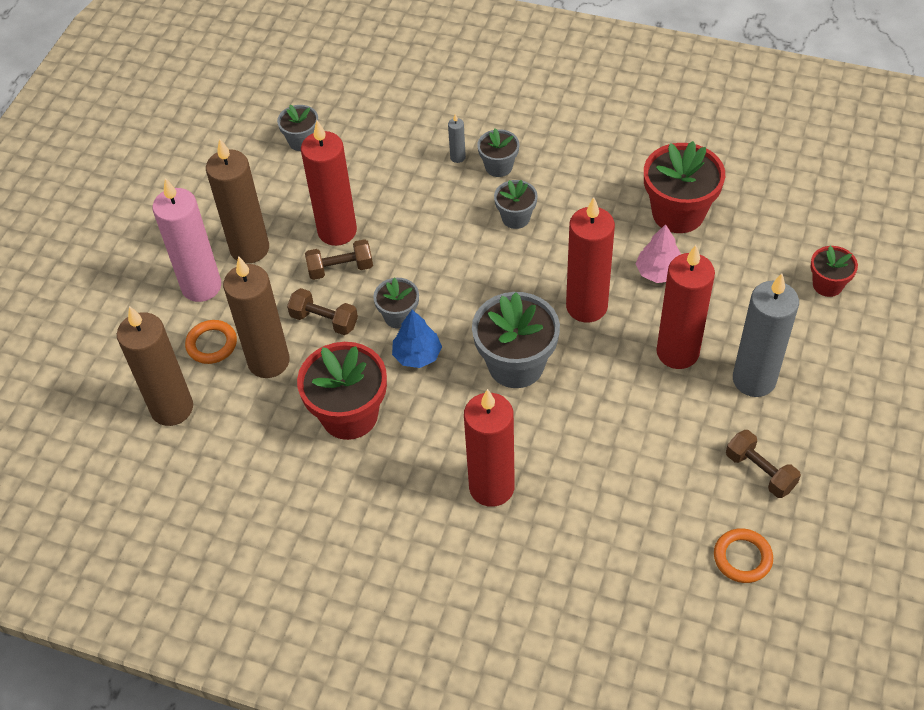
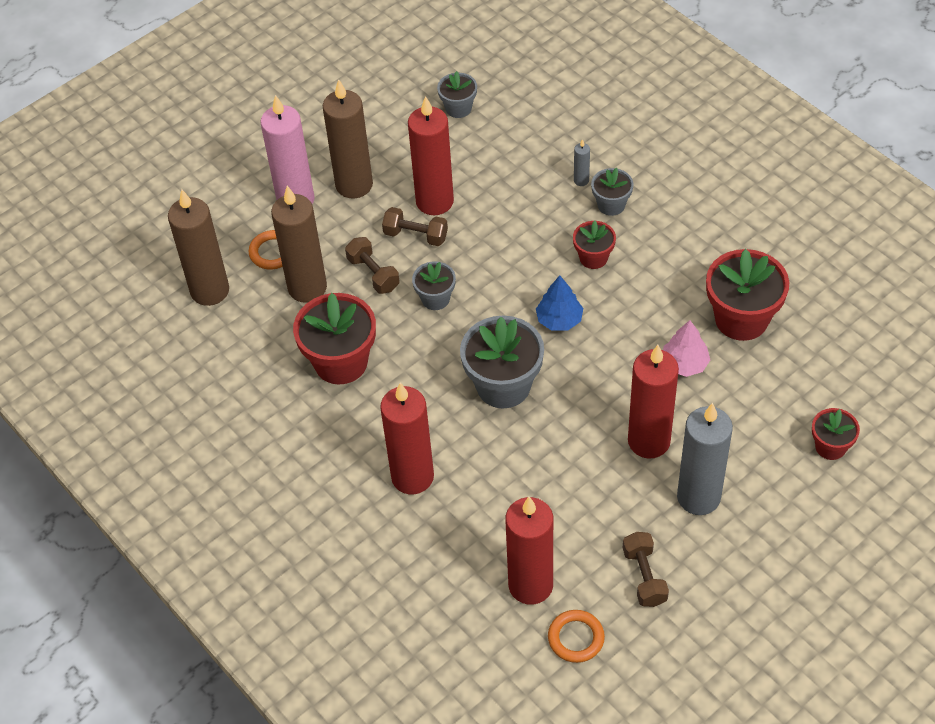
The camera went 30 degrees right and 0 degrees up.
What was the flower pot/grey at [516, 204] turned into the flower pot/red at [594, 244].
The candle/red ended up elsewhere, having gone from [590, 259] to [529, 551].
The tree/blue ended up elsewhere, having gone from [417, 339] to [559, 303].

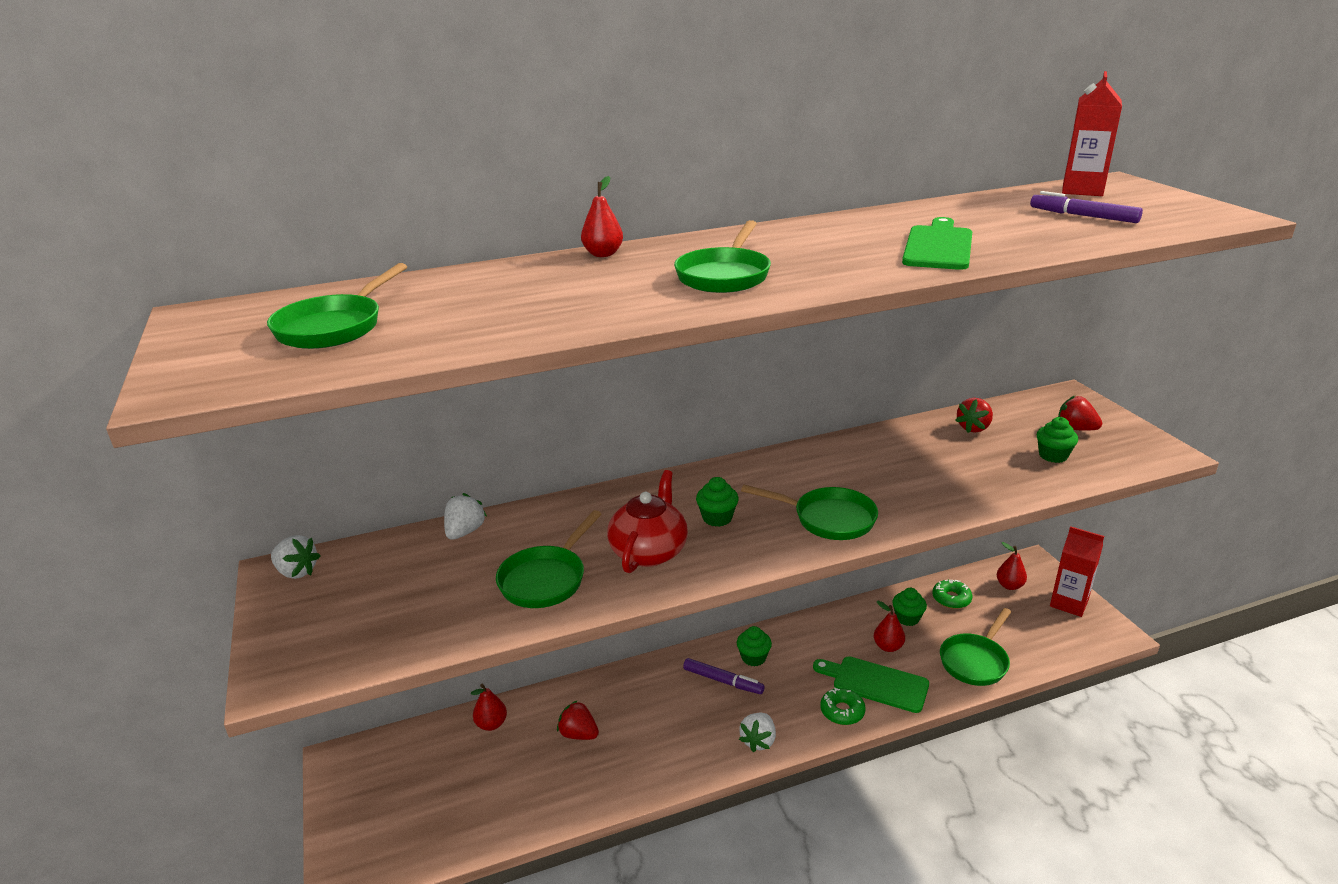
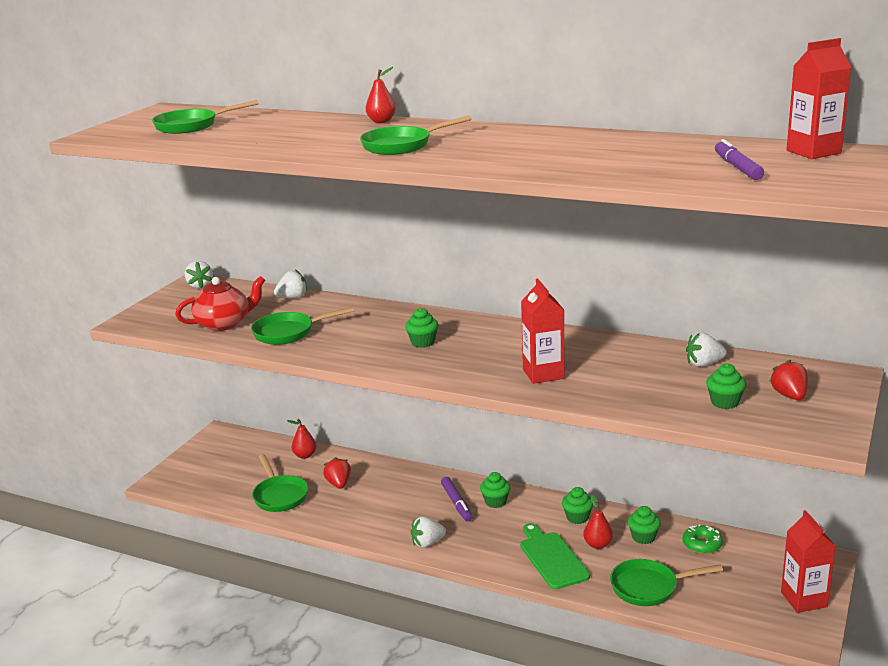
The camera went 45 degrees right and 5 degrees down.
The second view lost the cutting board/green at [937, 243].
What was the strawberry/red at [974, 415] turned into the strawberry/white at [706, 350].
The teapot/red ended up elsewhere, having gone from [647, 521] to [220, 303].
The pan/green ended up elsewhere, having gone from [809, 512] to [280, 483].
The second view lost the pear/red at [1012, 566].
The second view lost the donut/green at [843, 706].
The second view gained the carton/red at [543, 331].
The second view gained the cupcake/green at [577, 505].

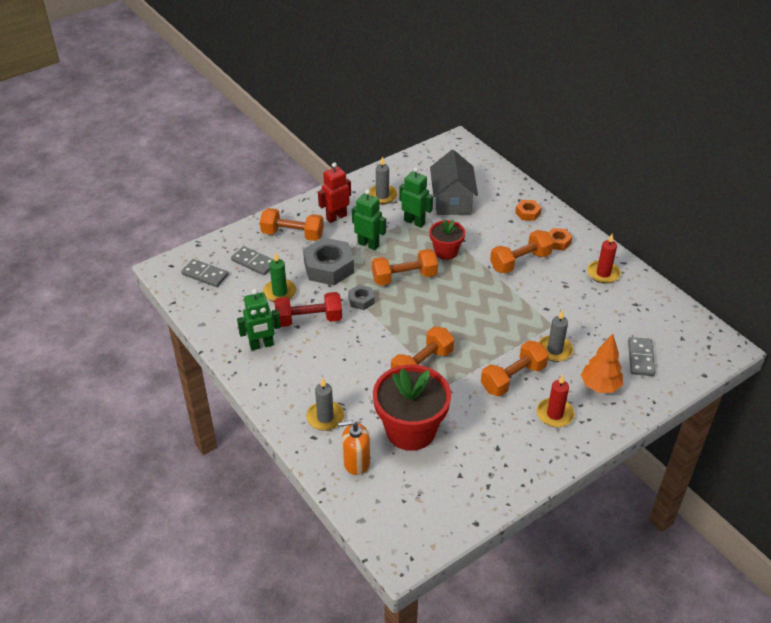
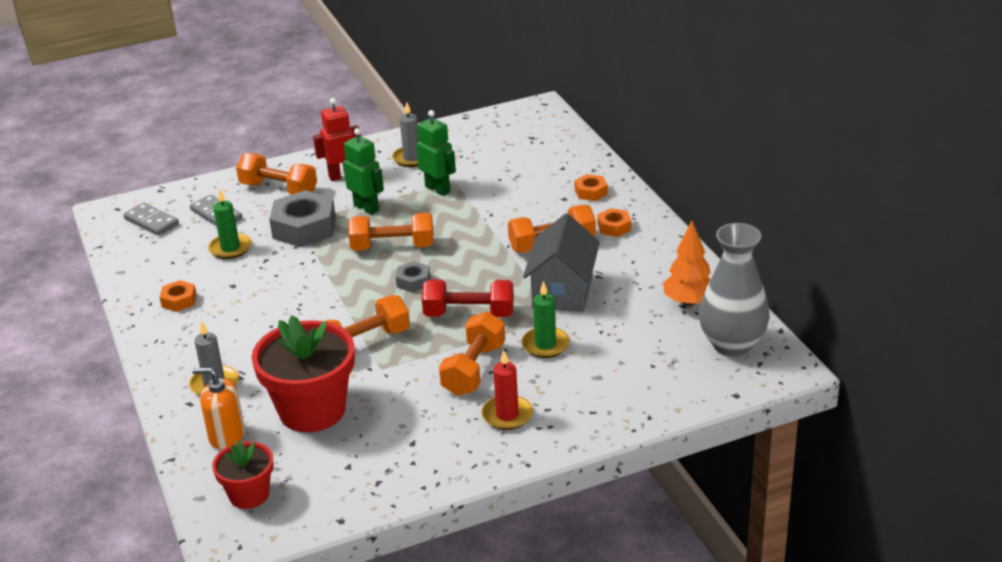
The camera went 15 degrees right and 10 degrees down.
The house/grey ended up elsewhere, having gone from [454, 182] to [561, 262].
The flower pot/red ended up elsewhere, having gone from [447, 240] to [243, 475].
The second view lost the candle/red at [604, 259].
The nut/grey ended up elsewhere, having gone from [361, 297] to [413, 276].
Where the robot/green stood at [259, 319], the nut/orange came to stand at [178, 296].
The dumbbell/red ended up elsewhere, having gone from [308, 309] to [468, 298].
What was the candle/grey at [556, 336] turned into the candle/green at [545, 319].
The tree/orange ended up elsewhere, having gone from [602, 363] to [686, 263].
The second view lost the domino/grey at [641, 356].
The dumbbell/orange at [515, 368] ended up facing another way, 45 degrees counterclockwise from before.
The second view gained the vase/grey at [734, 289].

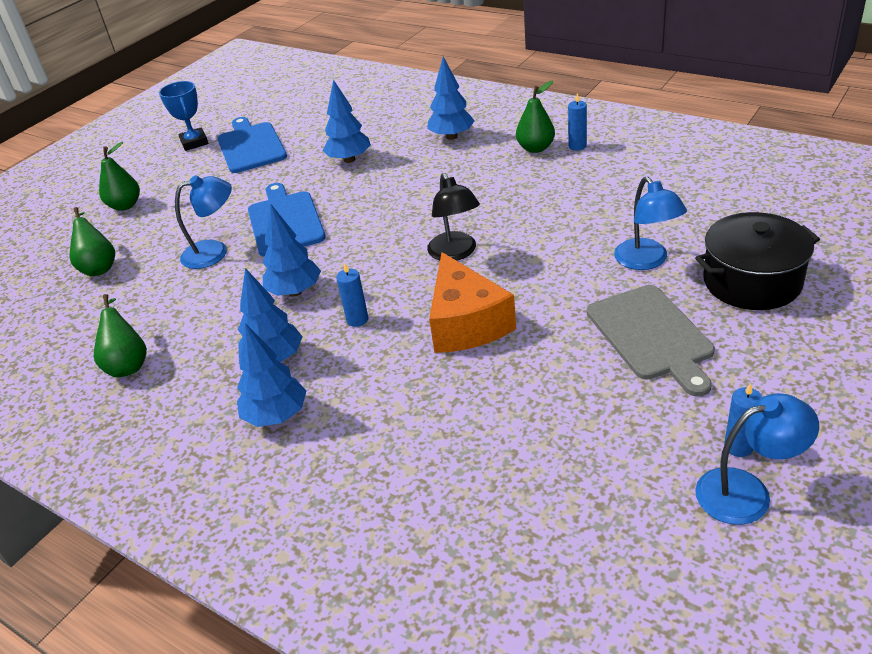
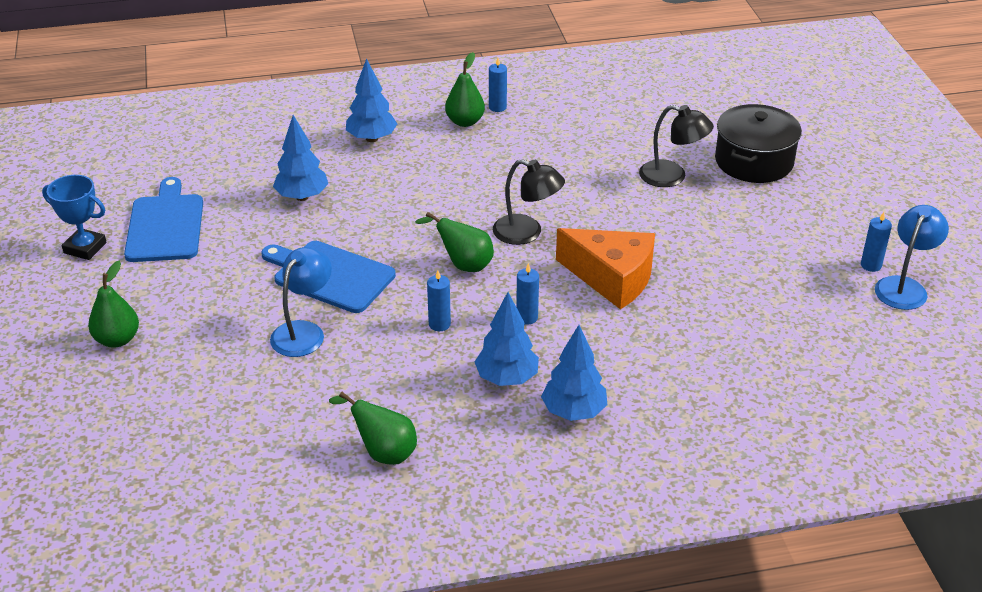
The camera went 50 degrees left and 0 degrees up.
The cutting board/blue at [252, 145] ended up facing another way, 60 degrees clockwise from before.
What was the lamp/blue at [650, 223] turned into the lamp/black at [676, 146].
Where the tree/blue stood at [292, 249], the candle/blue came to stand at [439, 301].
The pear/green ended up elsewhere, having gone from [92, 241] to [454, 242].
The second view lost the cutting board/grey at [651, 340].

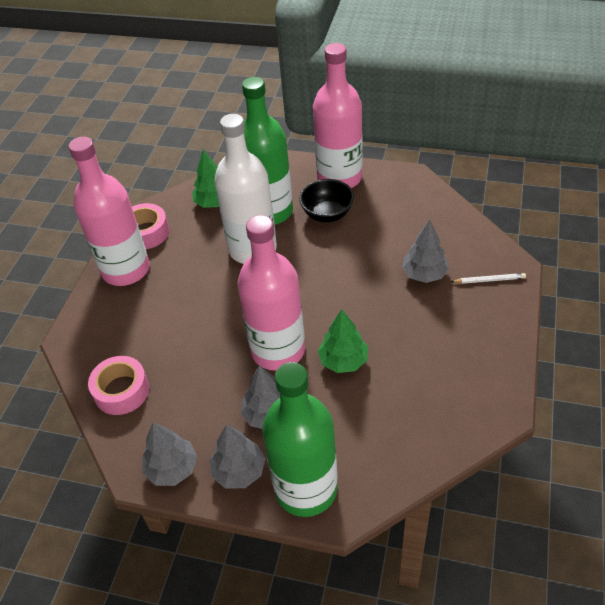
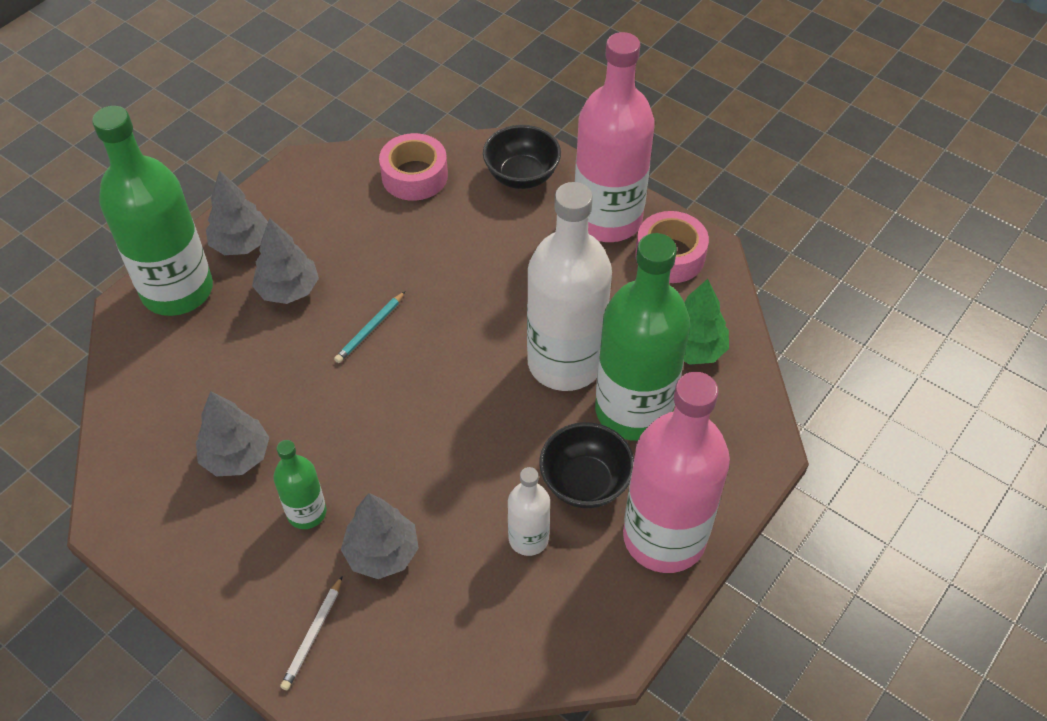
The camera went 110 degrees right and 5 degrees up.
Where the bottle/pink stood at [271, 293], the pencil/turquoise came to stand at [369, 327].
The second view lost the tree/green at [343, 341].
The tree/grey ended up elsewhere, having gone from [170, 454] to [232, 434].
The second view gained the bowl/black at [522, 157].
The second view gained the bottle/green at [299, 484].
The second view gained the bottle/white at [529, 511].

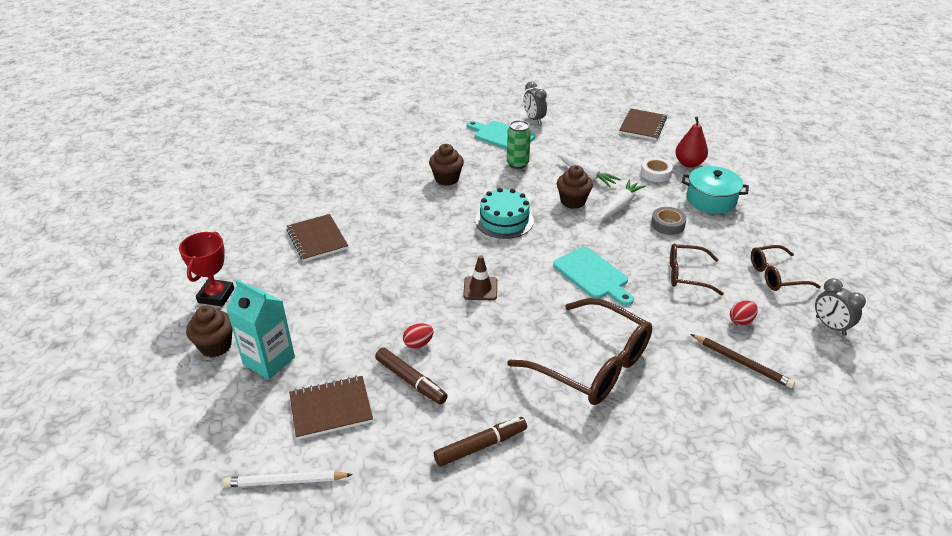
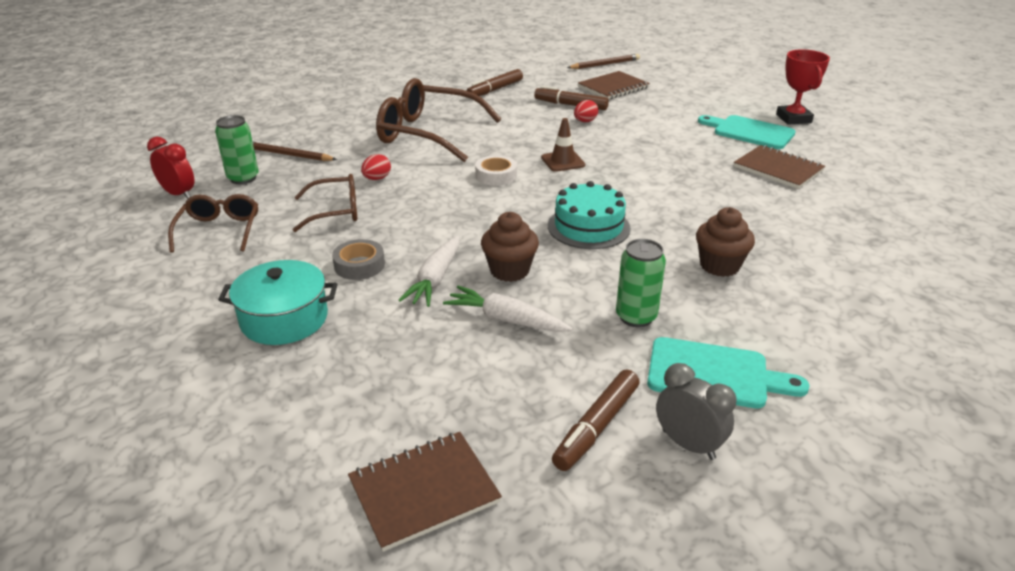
The camera went 160 degrees right and 5 degrees down.
The notebook/brown at [643, 124] ended up facing another way, 60 degrees clockwise from before.
The second view lost the pear/red at [691, 142].
The tape/white ended up elsewhere, having gone from [657, 170] to [496, 170].
The glasses/brown at [786, 268] ended up facing another way, 60 degrees counterclockwise from before.
The cutting board/turquoise ended up elsewhere, having gone from [593, 276] to [747, 132].
What was the clock/grey at [840, 307] turned into the clock/red at [171, 167].
The second view lost the carton/turquoise at [260, 329].
The egg/red ended up elsewhere, having gone from [744, 313] to [376, 167].
The second view lost the cupcake/brown at [209, 331].
What was the pencil/white at [288, 479] turned into the pencil/brown at [603, 61].
The second view gained the can/green at [237, 149].
The second view gained the marker/brown at [595, 420].

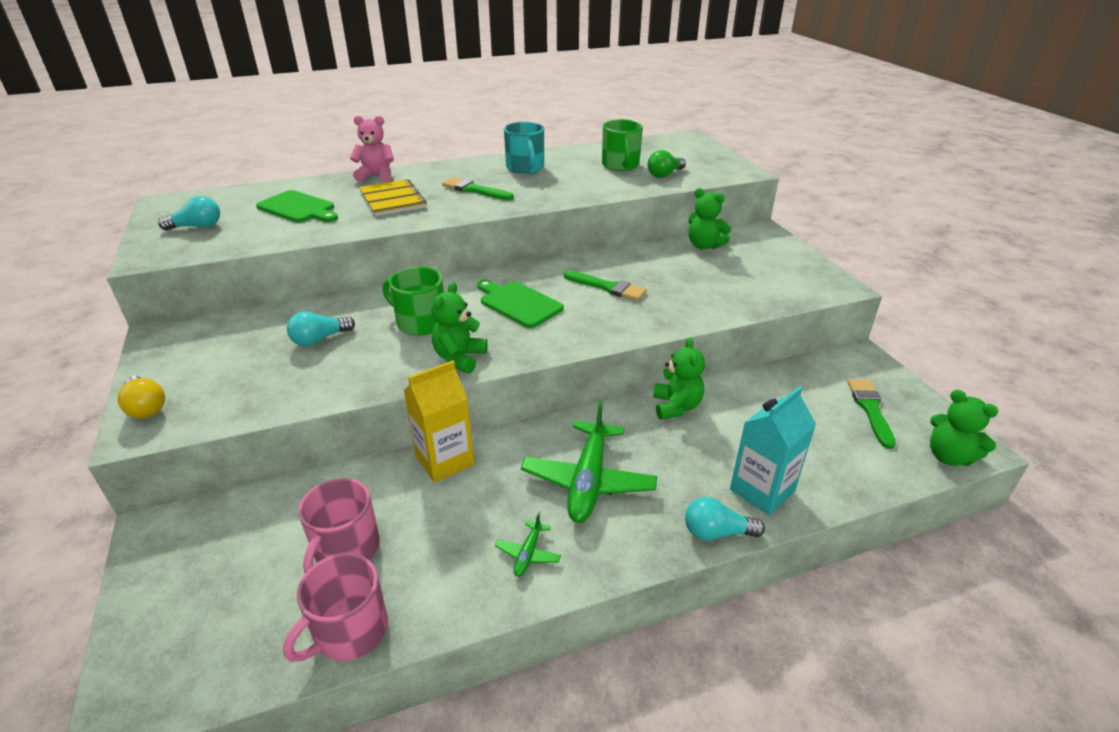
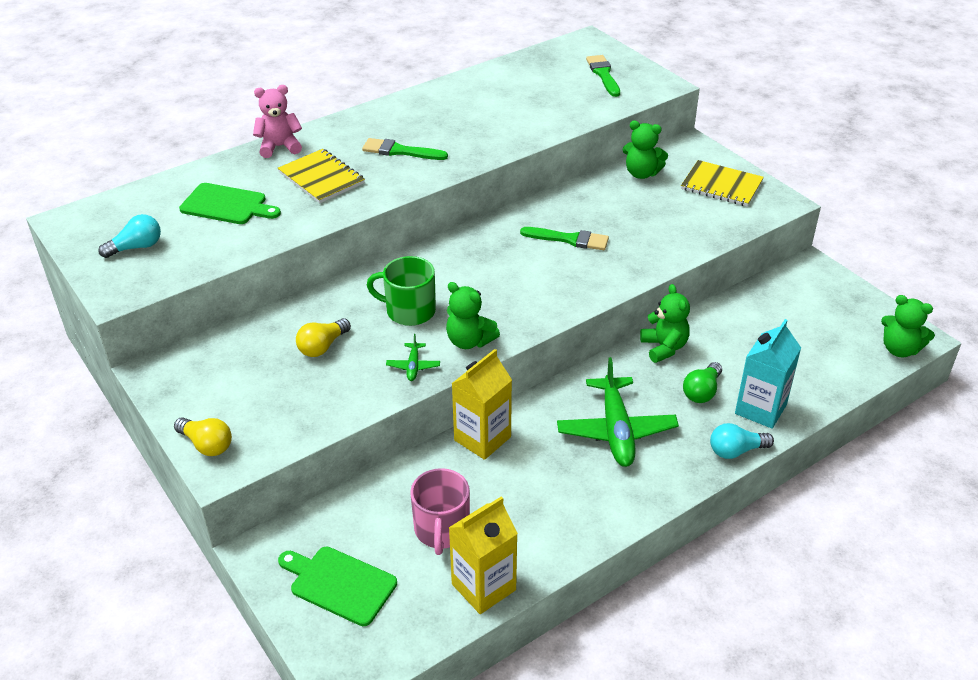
The camera went 15 degrees left and 5 degrees up.
The second view lost the mug/green at [622, 145].
The second view lost the mug/turquoise at [524, 148].
The light bulb/green ended up elsewhere, having gone from [667, 164] to [702, 382].
The cutting board/green ended up elsewhere, having gone from [520, 304] to [337, 586].
The teddy bear/green at [459, 328] ended up facing another way, 60 degrees counterclockwise from before.
What was the light bulb/turquoise at [321, 328] turned into the light bulb/yellow at [323, 337].
The brush/green ended up elsewhere, having gone from [871, 414] to [603, 76].
The plane/green ended up elsewhere, having gone from [528, 544] to [413, 357].
Where the mug/pink stood at [335, 607], the carton/yellow came to stand at [483, 555].
The second view gained the notebook/yellow at [722, 183].

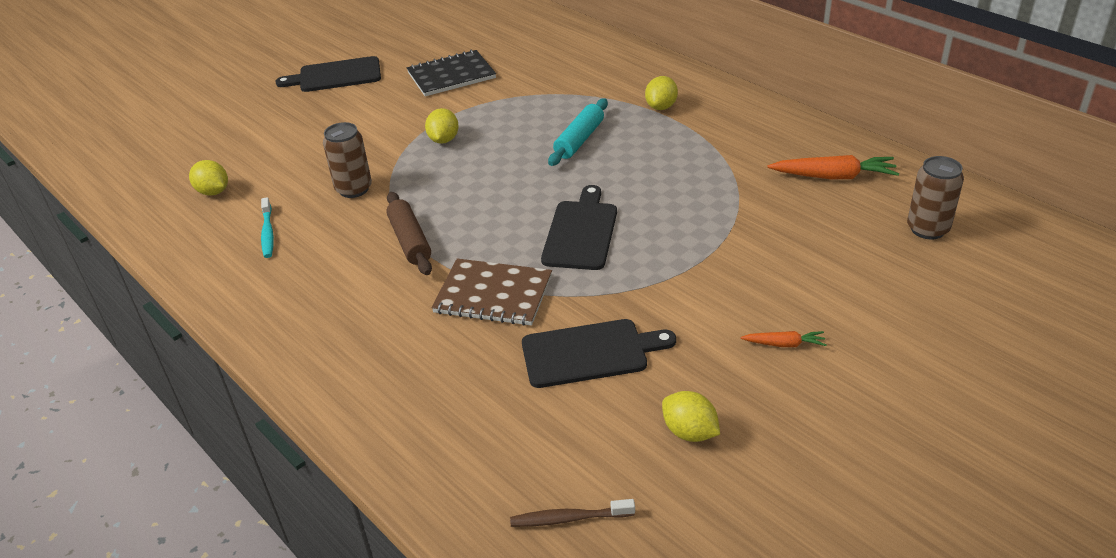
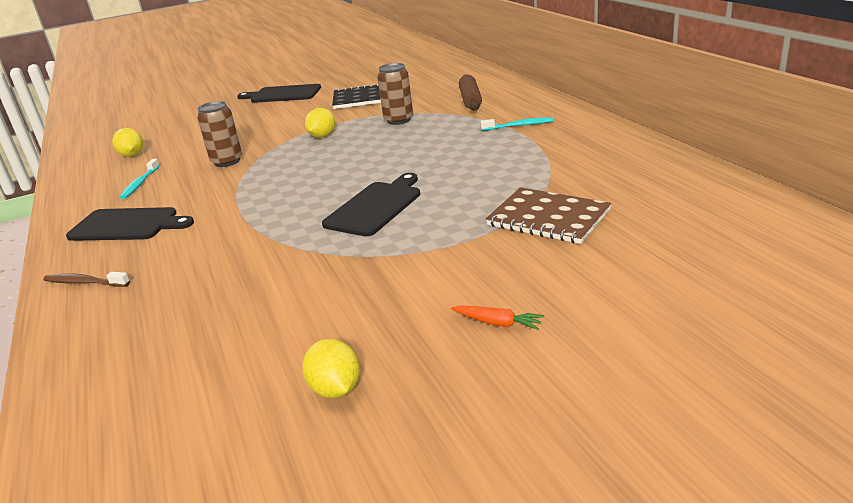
The camera went 20 degrees right and 10 degrees down.
Where the lemon/yellow stood at [661, 93], the toothbrush/turquoise came to stand at [517, 124].
The second view lost the rolling pin/turquoise at [578, 132].
The second view lost the carrot/orange at [833, 167].
The can/brown ended up elsewhere, having gone from [935, 197] to [395, 94].
The rolling pin/brown ended up elsewhere, having gone from [409, 233] to [470, 92].
The notebook/brown ended up elsewhere, having gone from [491, 292] to [548, 215].
The cutting board/black ended up elsewhere, having gone from [599, 353] to [130, 224].
The toothbrush/brown ended up elsewhere, having gone from [572, 513] to [86, 279].

